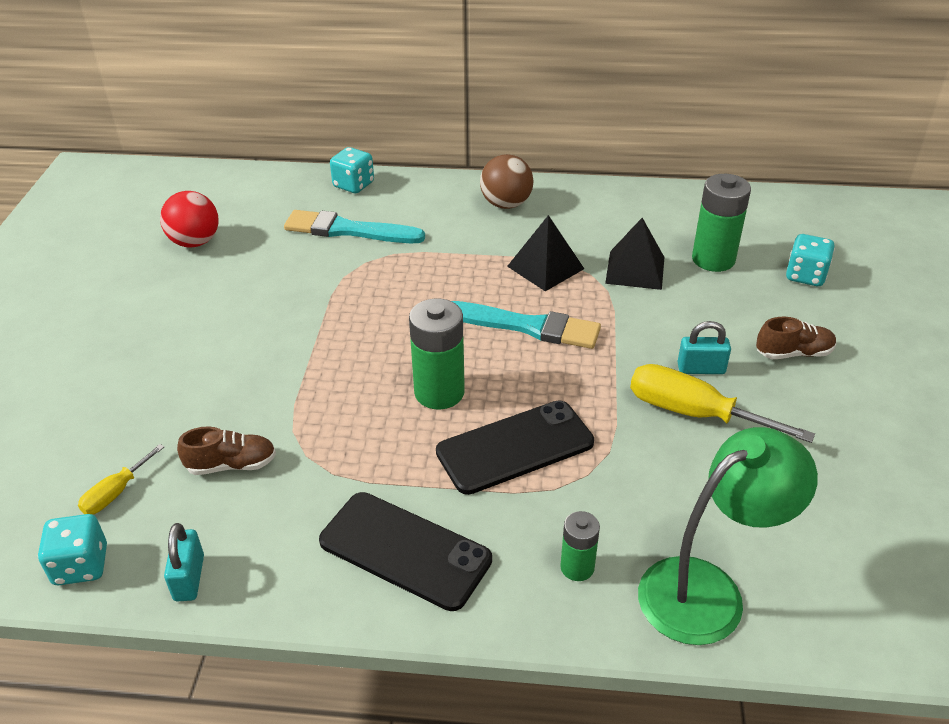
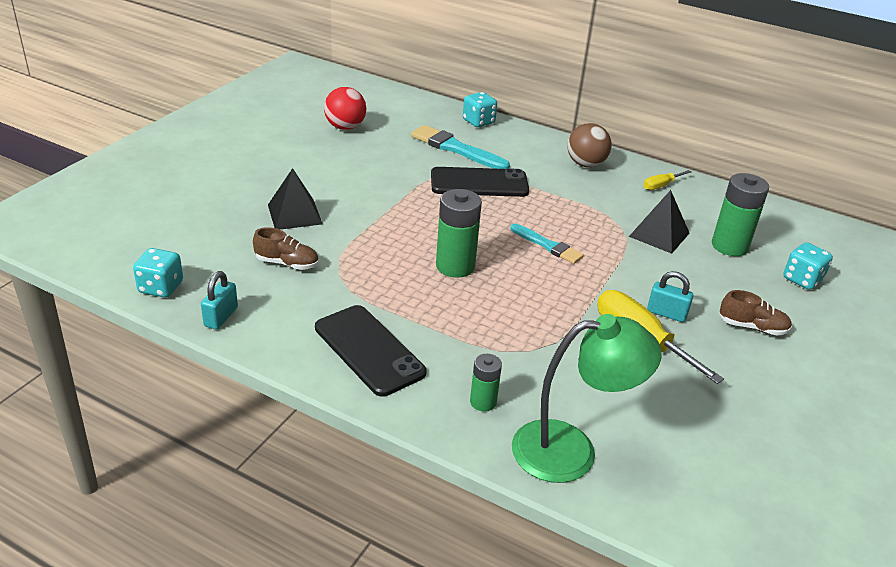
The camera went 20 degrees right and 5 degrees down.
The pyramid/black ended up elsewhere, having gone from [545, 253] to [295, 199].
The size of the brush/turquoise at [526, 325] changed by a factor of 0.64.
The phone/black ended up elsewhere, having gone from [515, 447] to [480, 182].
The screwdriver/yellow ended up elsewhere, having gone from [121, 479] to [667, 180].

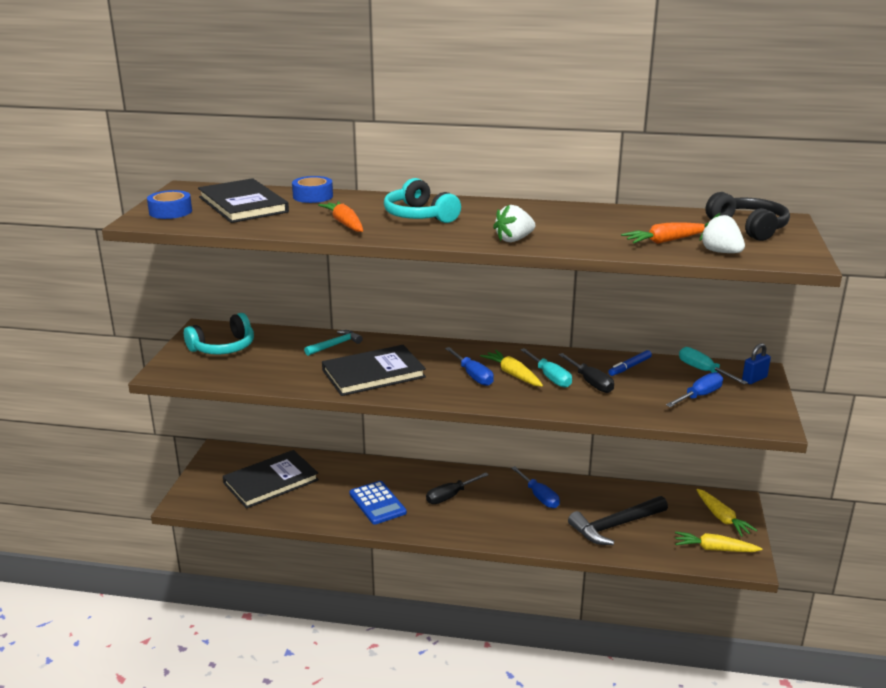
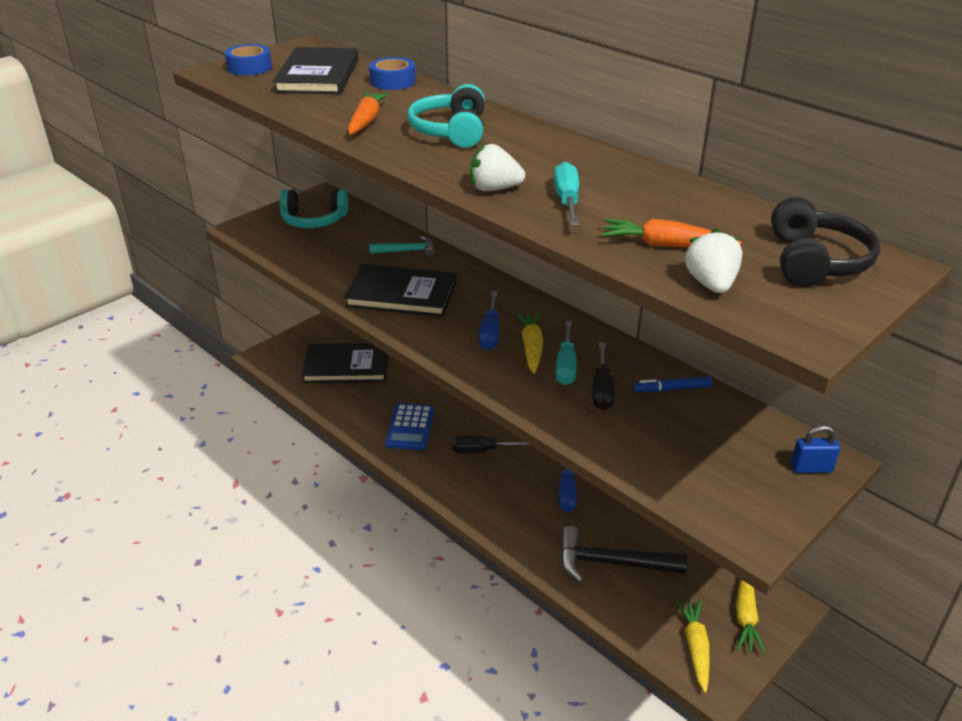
The camera went 35 degrees right and 10 degrees up.
The screwdriver/turquoise ended up elsewhere, having gone from [713, 365] to [566, 194].
The second view lost the screwdriver/blue at [694, 389].
The carrot/yellow at [718, 541] ended up facing another way, 45 degrees clockwise from before.

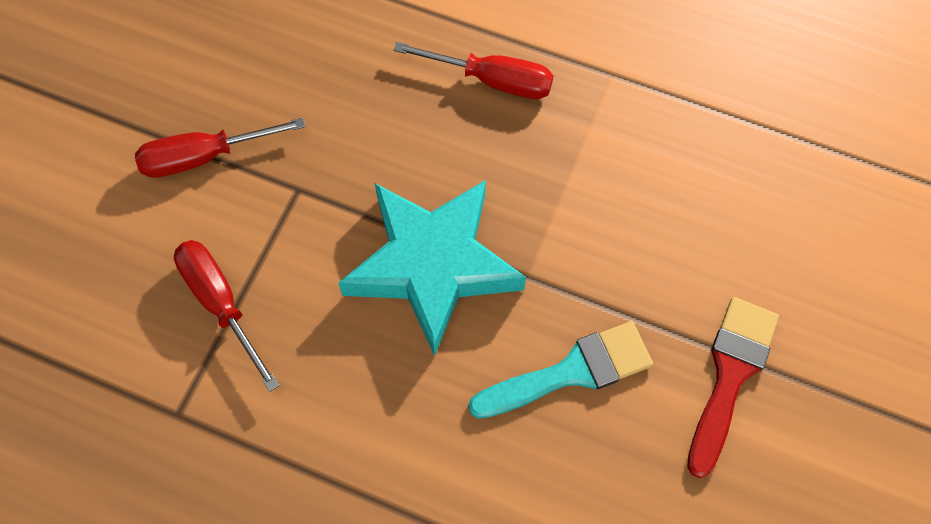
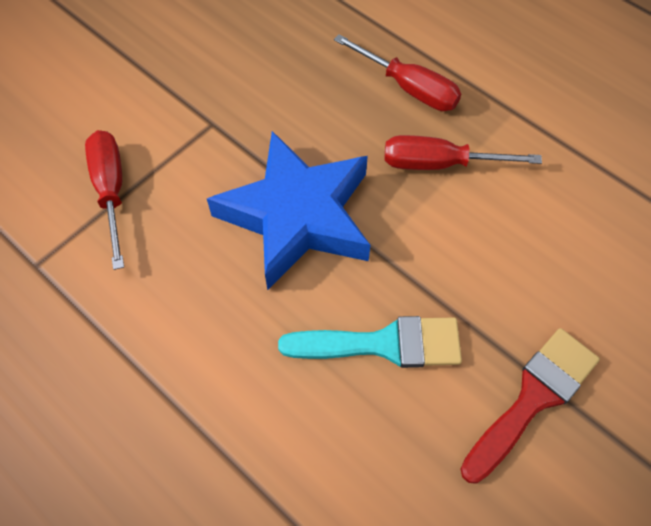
The camera went 20 degrees right and 5 degrees down.
The screwdriver/red ended up elsewhere, having gone from [220, 148] to [463, 152].
What was the star/turquoise at [432, 268] turned into the star/blue at [288, 210].

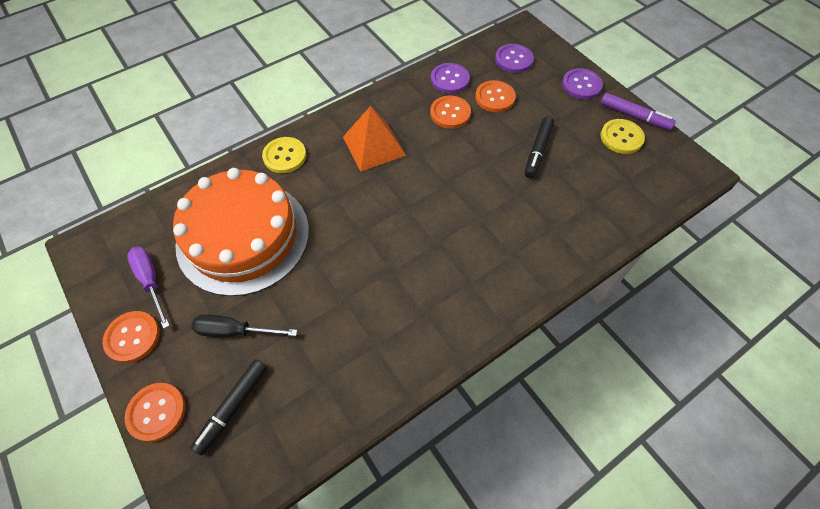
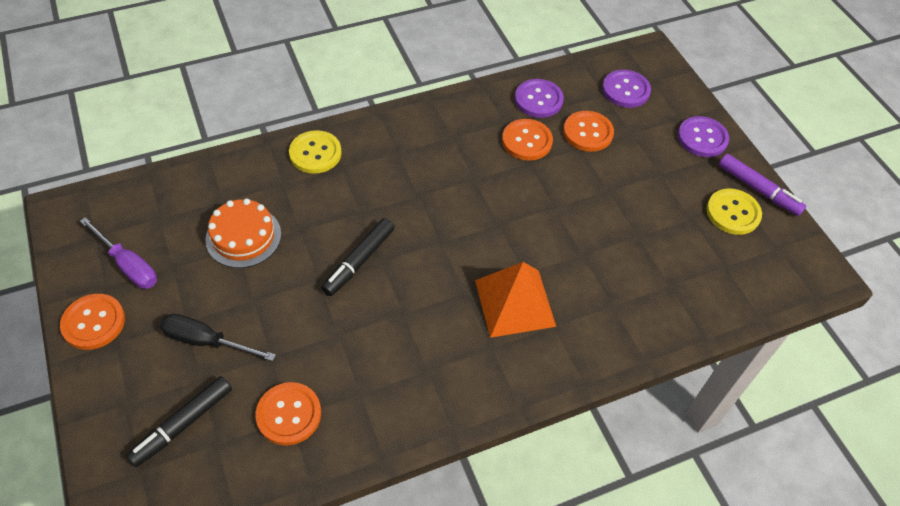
The camera went 10 degrees right and 5 degrees down.
The pyramid/orange ended up elsewhere, having gone from [374, 138] to [515, 300].
The marker/black ended up elsewhere, having gone from [539, 147] to [358, 257].
The size of the cake/orange at [241, 232] changed by a factor of 0.48.
The screwdriver/purple at [148, 288] ended up facing another way, 150 degrees clockwise from before.
The button/orange ended up elsewhere, having gone from [155, 412] to [288, 414].

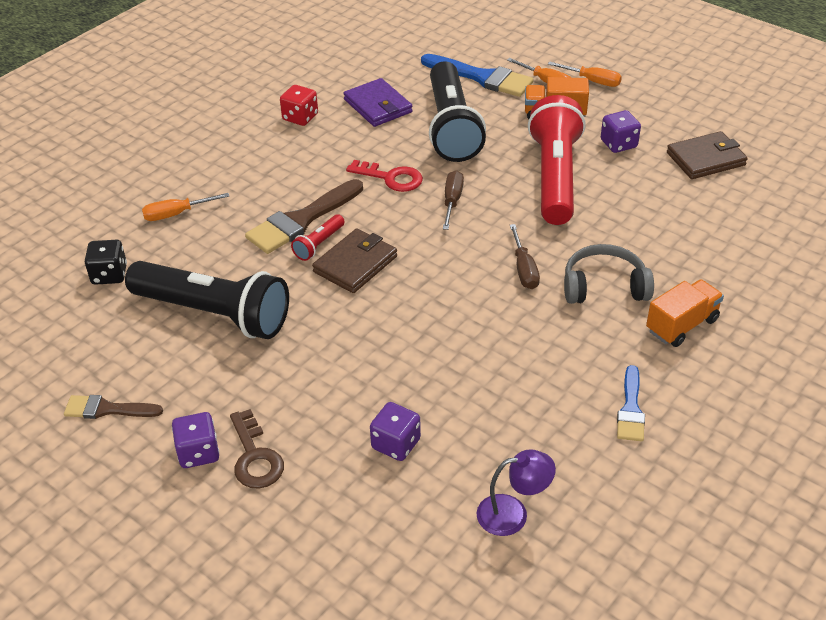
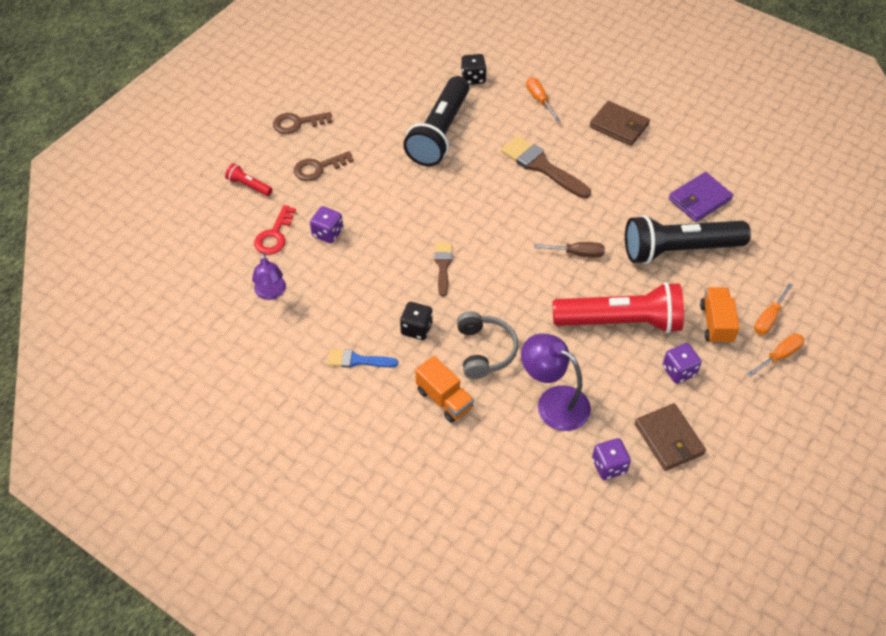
The camera went 85 degrees right and 10 degrees up.
The second view lost the brush/blue at [477, 75].
The screwdriver/orange at [585, 74] ended up facing another way, 150 degrees counterclockwise from before.
The second view lost the dice/red at [299, 105].
The key/red ended up elsewhere, having gone from [384, 176] to [275, 230].
The flashlight/red ended up elsewhere, having gone from [318, 237] to [248, 179].
The second view lost the screwdriver/brown at [525, 256].
The wallet/brown ended up elsewhere, having gone from [354, 260] to [619, 123].
The brush/brown ended up elsewhere, having gone from [113, 407] to [443, 269].
The dice/purple ended up elsewhere, having gone from [195, 440] to [611, 459].
The second view gained the key/brown at [302, 123].
The second view gained the dice/black at [416, 321].
The second view gained the lamp/purple at [556, 382].

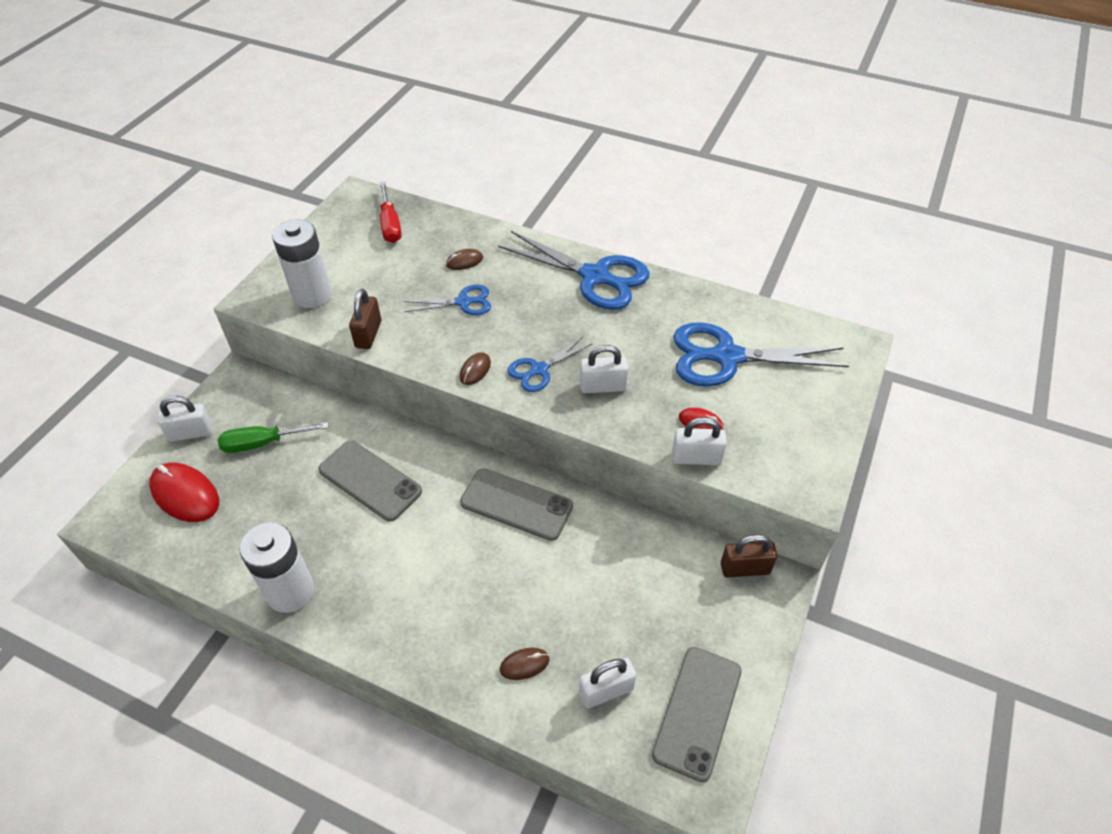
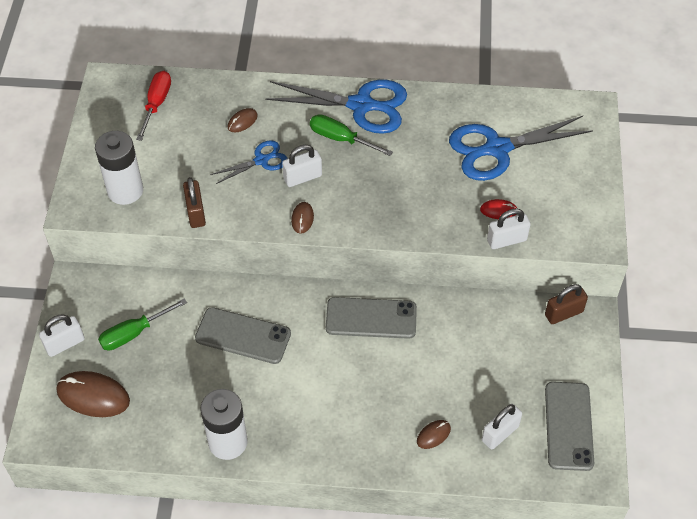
The camera went 20 degrees left and 5 degrees up.
The screwdriver/red at [391, 212] ended up facing another way, 135 degrees counterclockwise from before.
The second view lost the scissors/blue at [549, 364].
The padlock/white ended up elsewhere, having gone from [604, 369] to [302, 166].
What was the mouse/red at [184, 492] turned into the mouse/brown at [93, 394].
The second view gained the screwdriver/green at [351, 135].

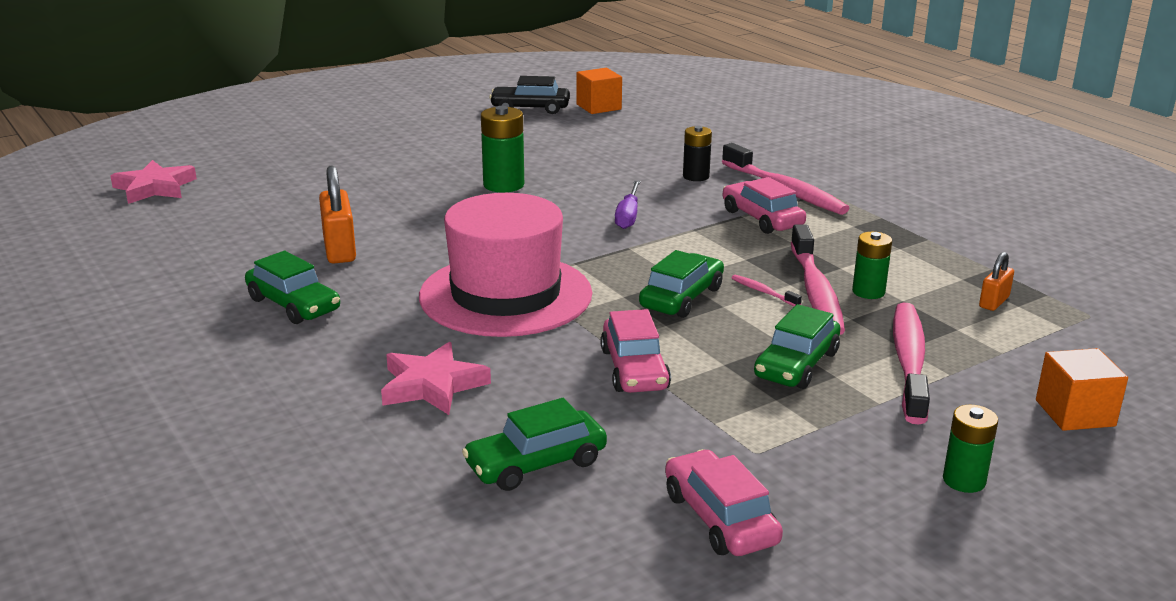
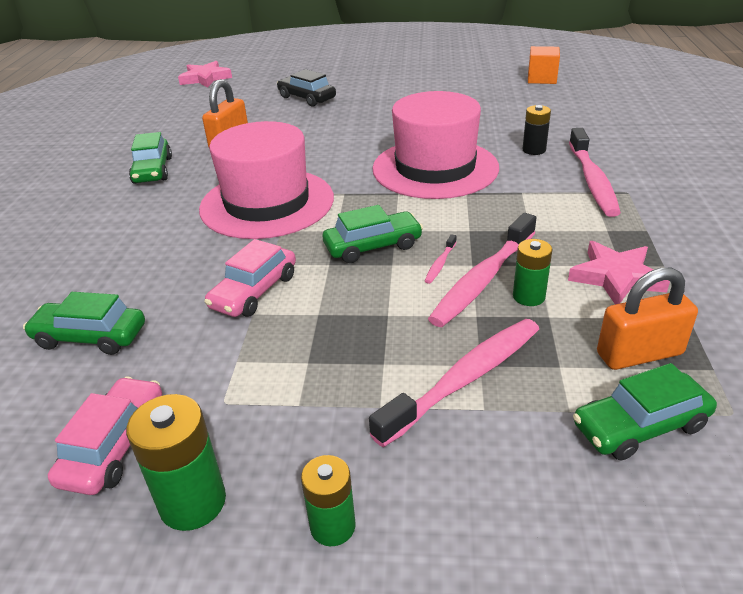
The camera went 40 degrees right and 10 degrees up.
The car/black ended up elsewhere, having gone from [529, 95] to [306, 88].
The battery/green ended up elsewhere, having gone from [502, 149] to [176, 462].
The second view lost the car/pink at [764, 205].
Where the screwdriver/purple stood at [628, 204], the hat/pink came to stand at [435, 145].
The size of the padlock/orange at [996, 281] changed by a factor of 1.75.
The toothbrush/pink at [767, 291] ended up facing another way, 150 degrees counterclockwise from before.
The car/green ended up elsewhere, having gone from [797, 346] to [645, 412].
The star/pink ended up elsewhere, having gone from [436, 378] to [619, 272].
The second view lost the cube/orange at [1082, 389].

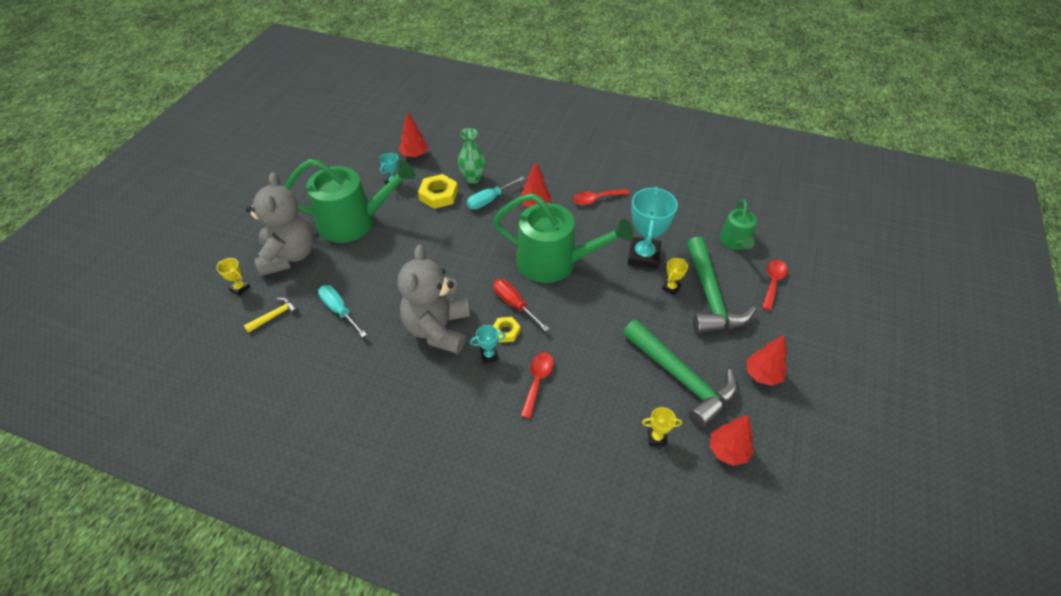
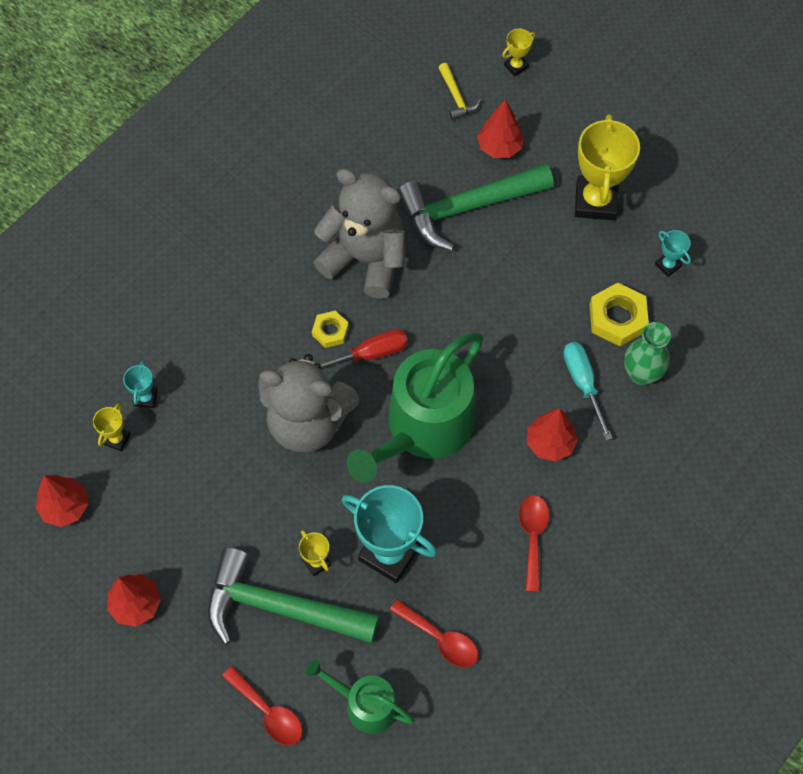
The camera went 110 degrees right and 15 degrees up.
The tree/red ended up elsewhere, having gone from [414, 135] to [500, 129].
Where the watering can/green stood at [350, 201], the trophy/yellow came to stand at [607, 167].
The teddy bear/grey ended up elsewhere, having gone from [280, 224] to [308, 403].
The second view lost the screwdriver/turquoise at [342, 311].
The hammer/green ended up elsewhere, having gone from [680, 374] to [475, 207].
The trophy/turquoise ended up elsewhere, having gone from [488, 344] to [140, 384].
The spoon/red ended up elsewhere, having gone from [537, 385] to [434, 633].

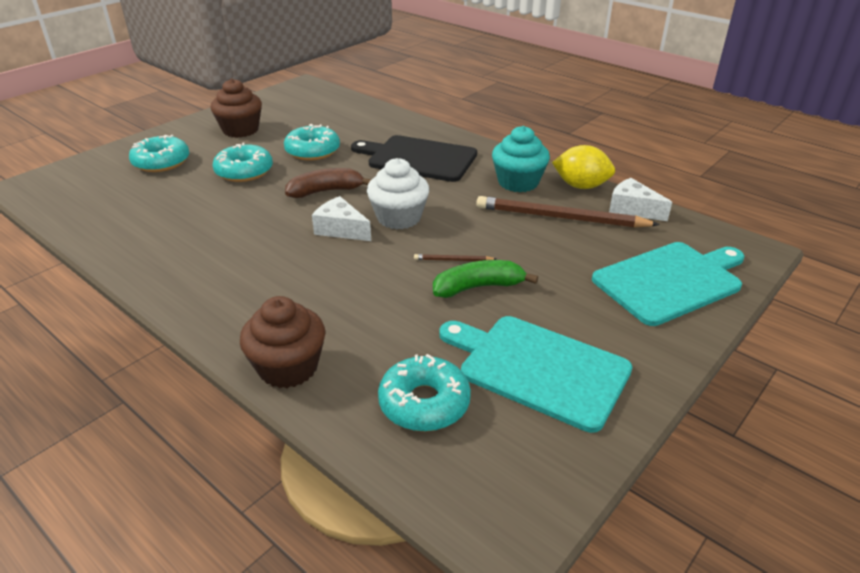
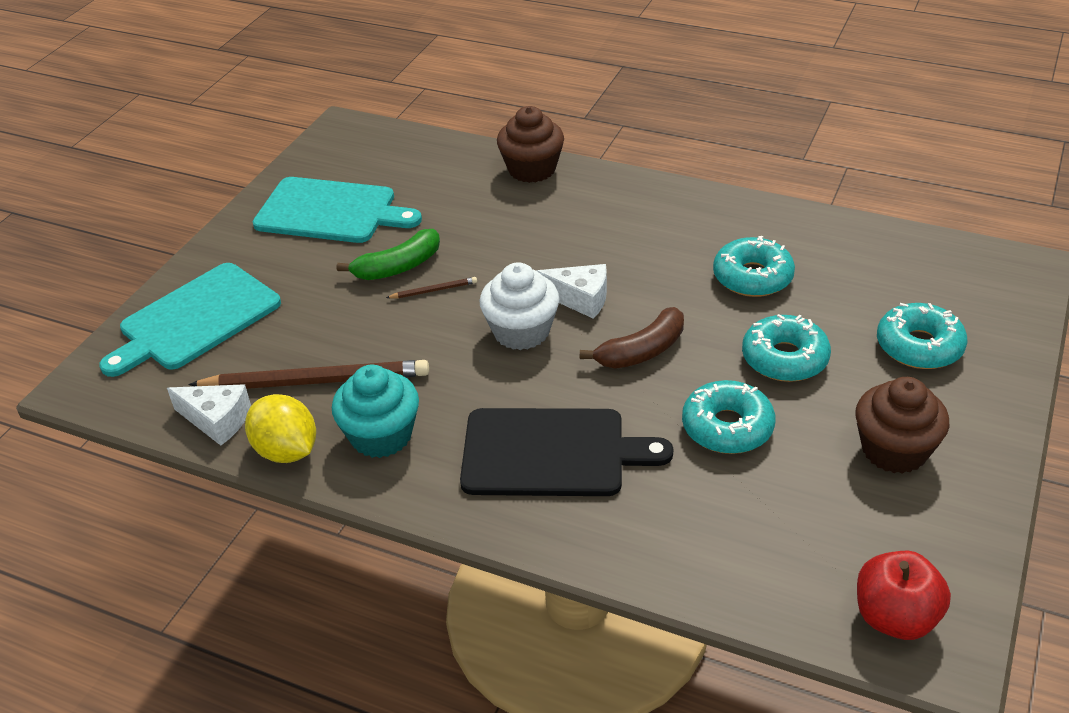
The camera went 165 degrees right and 5 degrees up.
The lemon/yellow at [583, 167] ended up facing another way, 45 degrees clockwise from before.
The donut/turquoise ended up elsewhere, having gone from [424, 392] to [754, 266].
The second view gained the apple/red at [904, 595].

